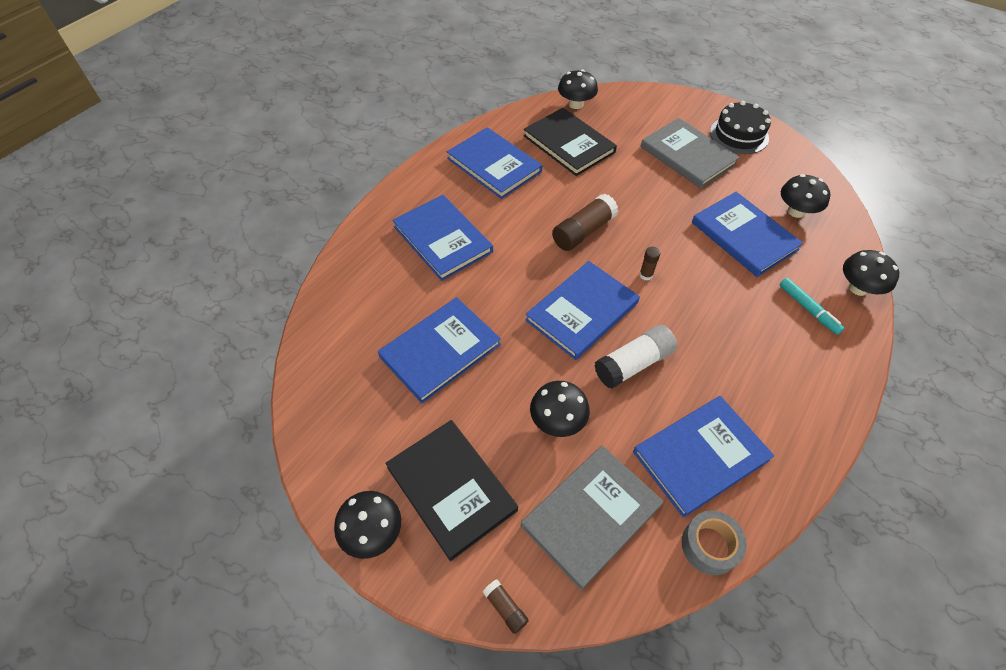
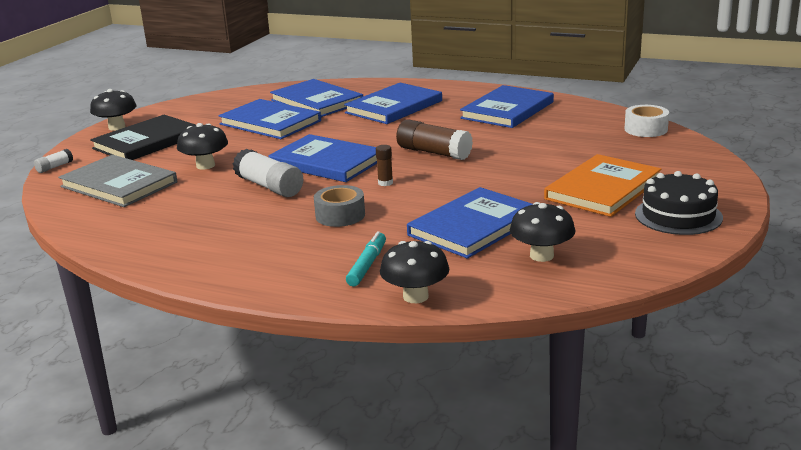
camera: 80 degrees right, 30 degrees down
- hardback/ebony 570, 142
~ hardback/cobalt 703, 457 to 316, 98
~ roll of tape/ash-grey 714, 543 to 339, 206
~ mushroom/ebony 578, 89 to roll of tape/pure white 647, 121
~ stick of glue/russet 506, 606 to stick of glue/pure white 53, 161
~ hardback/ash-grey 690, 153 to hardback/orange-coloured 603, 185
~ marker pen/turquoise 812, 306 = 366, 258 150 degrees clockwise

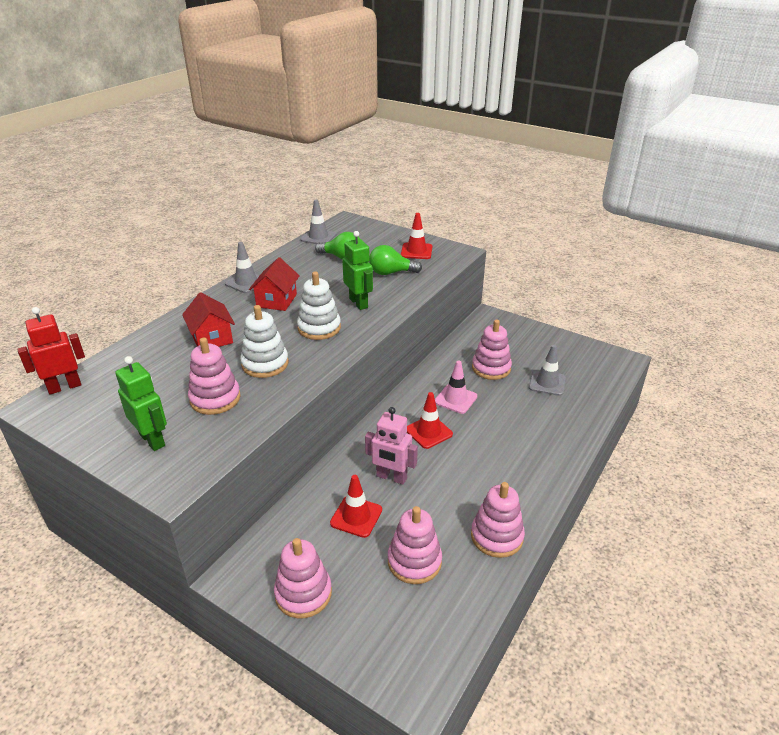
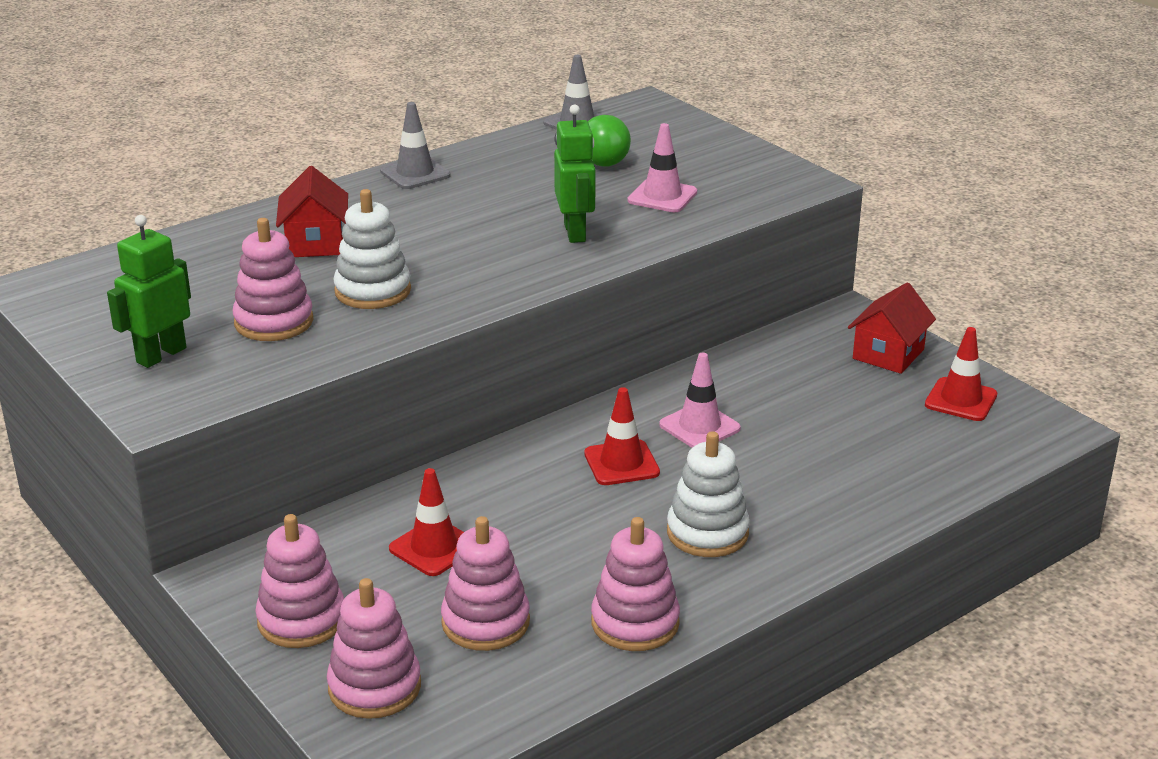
camera: 20 degrees right, 5 degrees down
- toy robot/crimson 51, 350
- toy robot/rose-pink 391, 446
- safety cone/ash-grey 547, 370
~ house/crimson 274, 284 to 892, 328
~ stacking rings/pure white 319, 305 to 708, 494
~ safety cone/crimson 416, 236 to 961, 374
~ stacking rings/rose-pink 492, 350 to 374, 648
~ light bulb/emerald 395, 260 to safety cone/rose-pink 662, 167
~ toy robot/emerald 141, 403 = 149, 291 120 degrees counterclockwise

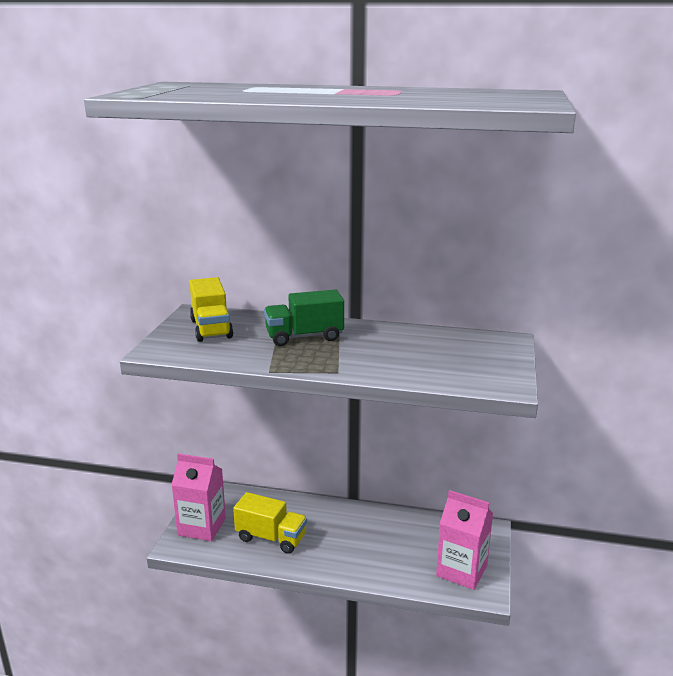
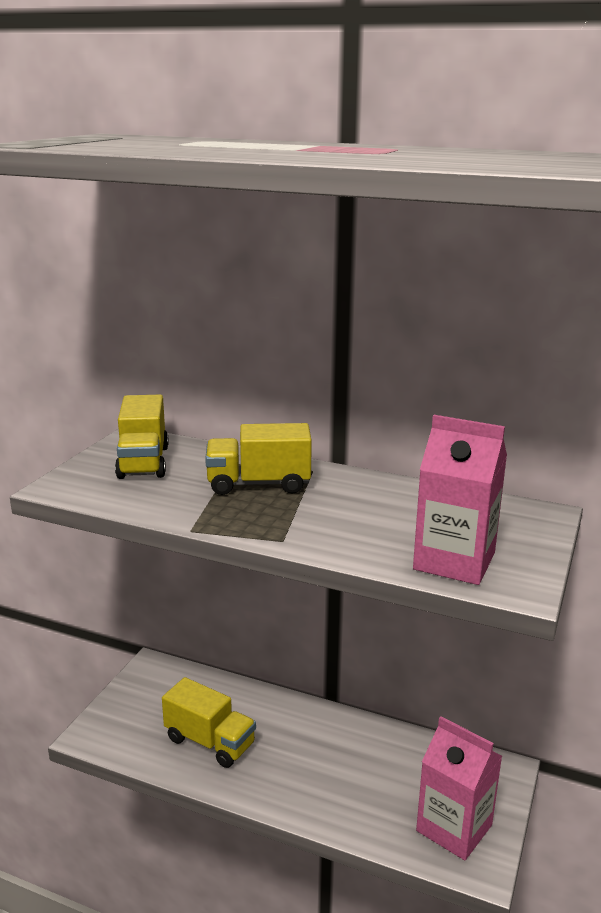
camera: 10 degrees right, 0 degrees up
~ milk carton/rose-pink 198, 497 to 460, 500
~ lorry/emerald 304, 317 to lorry/yellow 258, 459

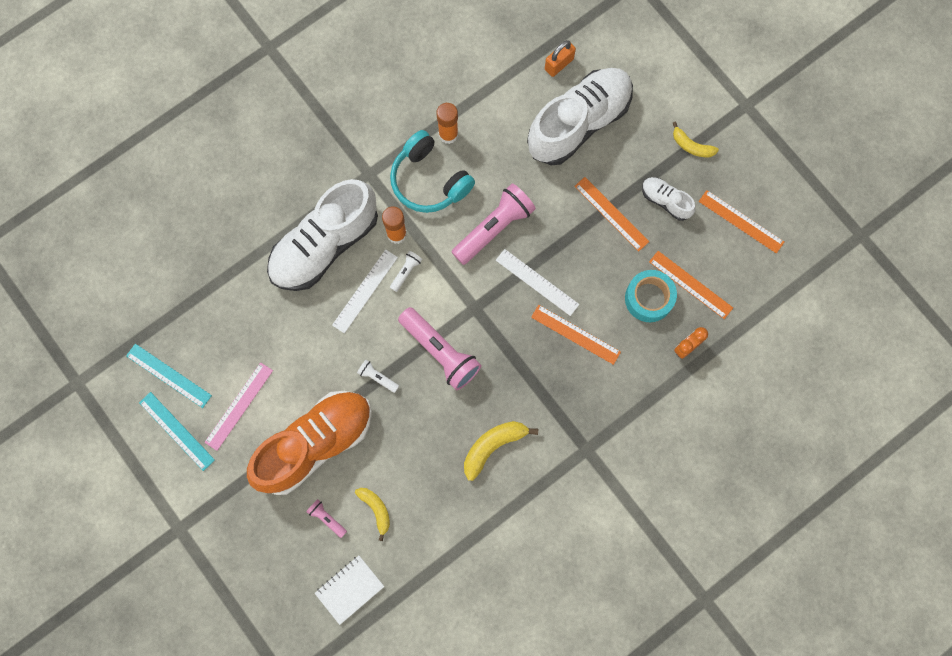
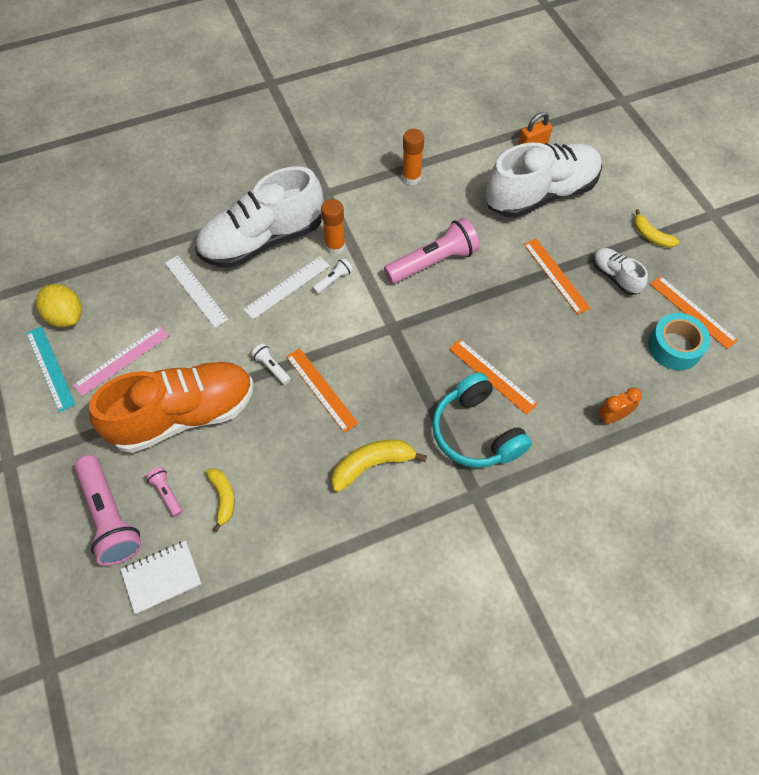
camera: 15 degrees right, 15 degrees down
~ headset/turquoise 432, 171 to 482, 420
~ torch/rose-pink 439, 349 to 108, 510
~ measuring stick/pure white 537, 282 to 197, 291
~ roll of tape/turquoise 651, 296 to 679, 341
~ measuring stick/orange-coloured 691, 285 to 322, 390
~ measuring stick/turquoise 169, 376 to citrus fruit/yellow 59, 305

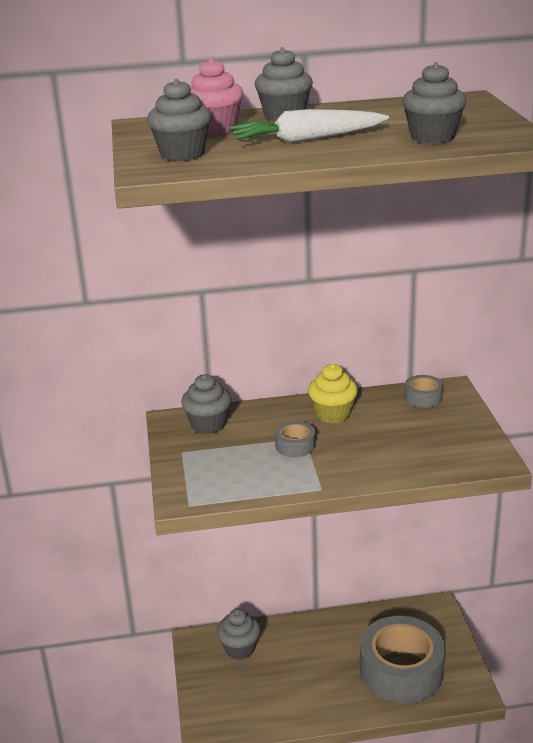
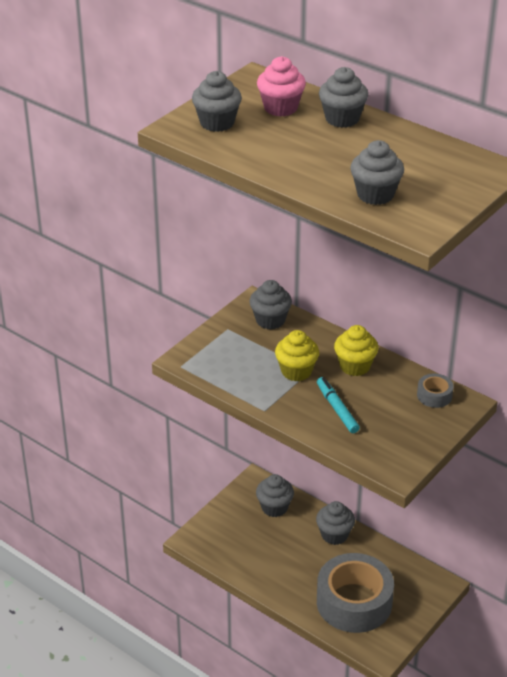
camera: 45 degrees right, 10 degrees up
- toy carrot/pure white 309, 126
+ fairy cake/ash-grey 335, 523
+ marker pen/turquoise 338, 405
~ roll of tape/ash-grey 295, 439 to fairy cake/yellow 297, 355

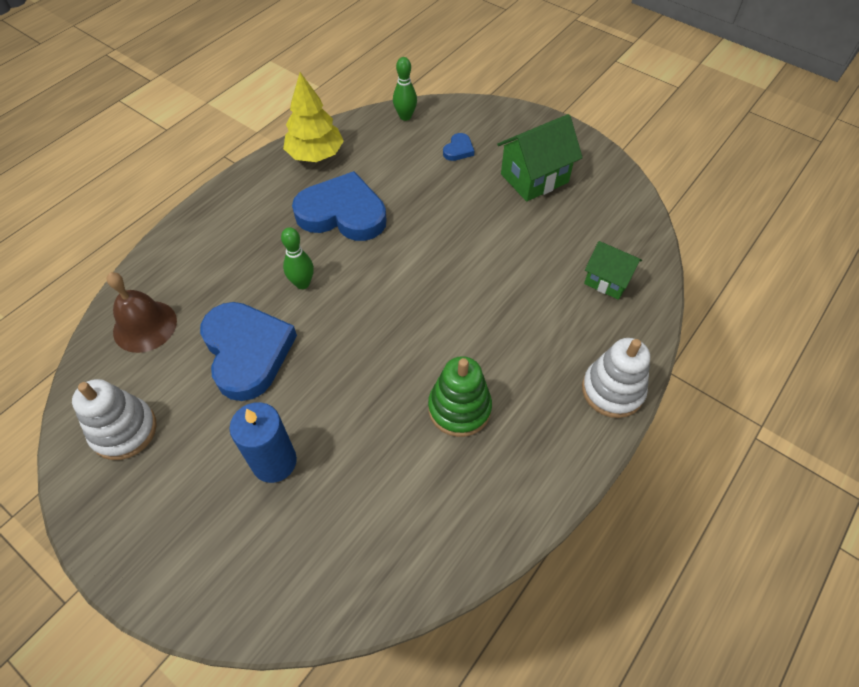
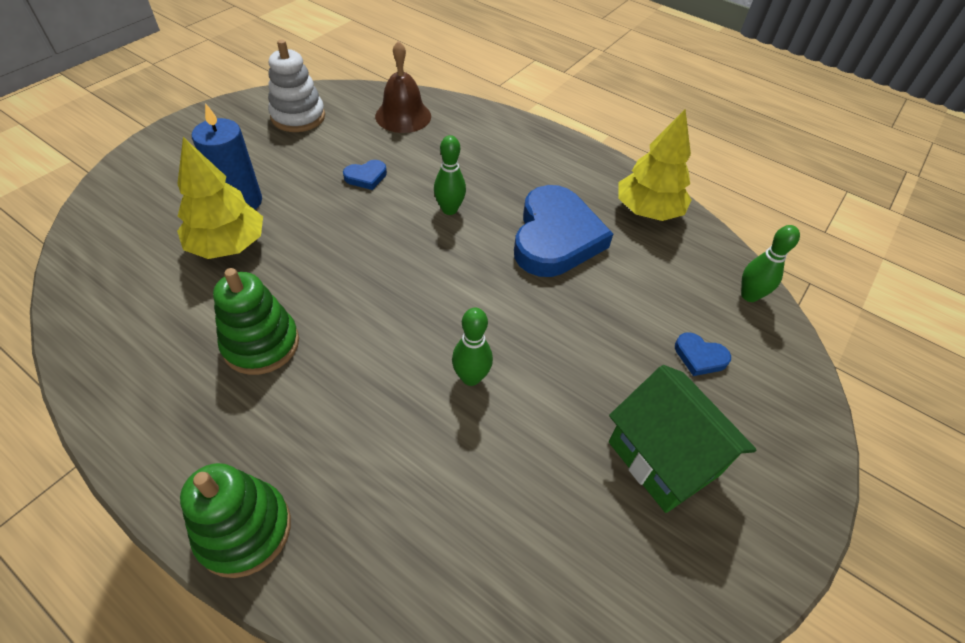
camera: 85 degrees right, 5 degrees down
- house/emerald 613, 270
+ toy tree/yellow 220, 198
+ bowling pin/emerald 472, 346
~ stacking rings/pure white 616, 378 to stacking rings/emerald 235, 520
~ love heart/cobalt 248, 351 = 365, 175 x0.42

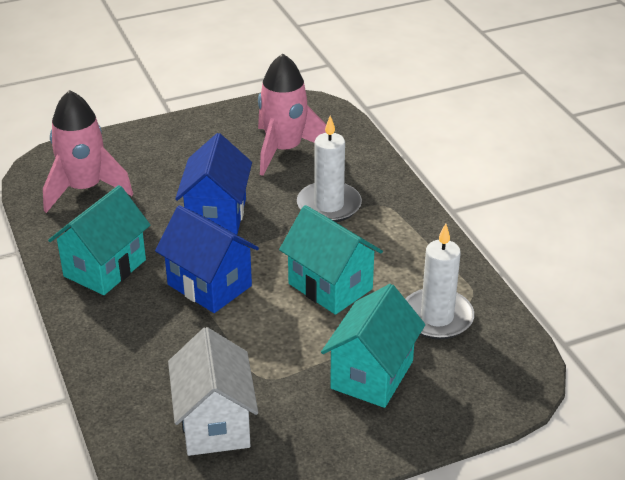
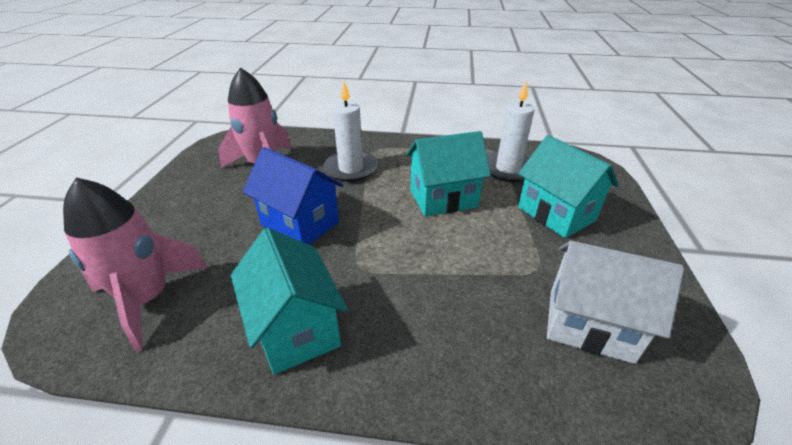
camera: 60 degrees left, 0 degrees up
- house/cobalt 207, 259

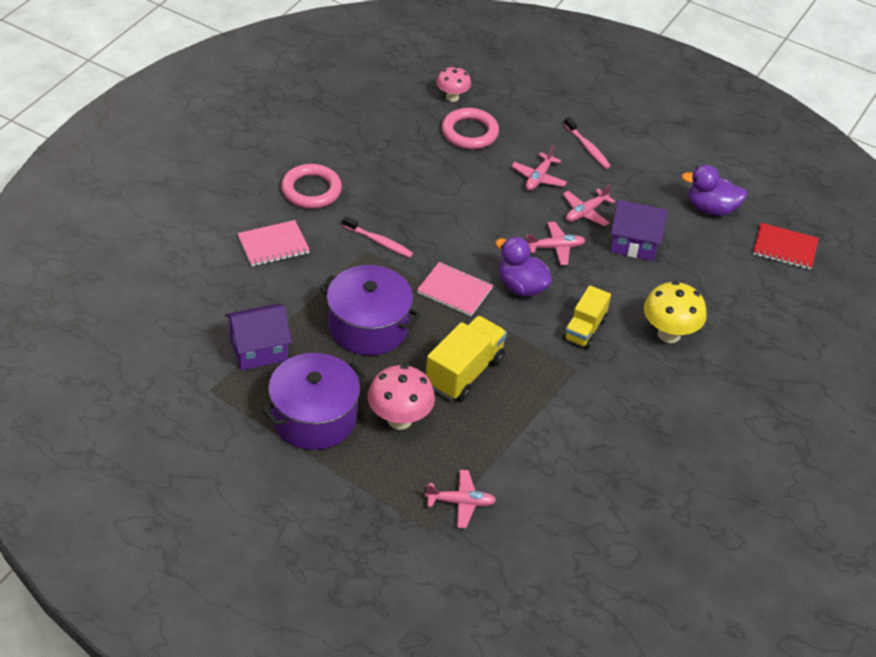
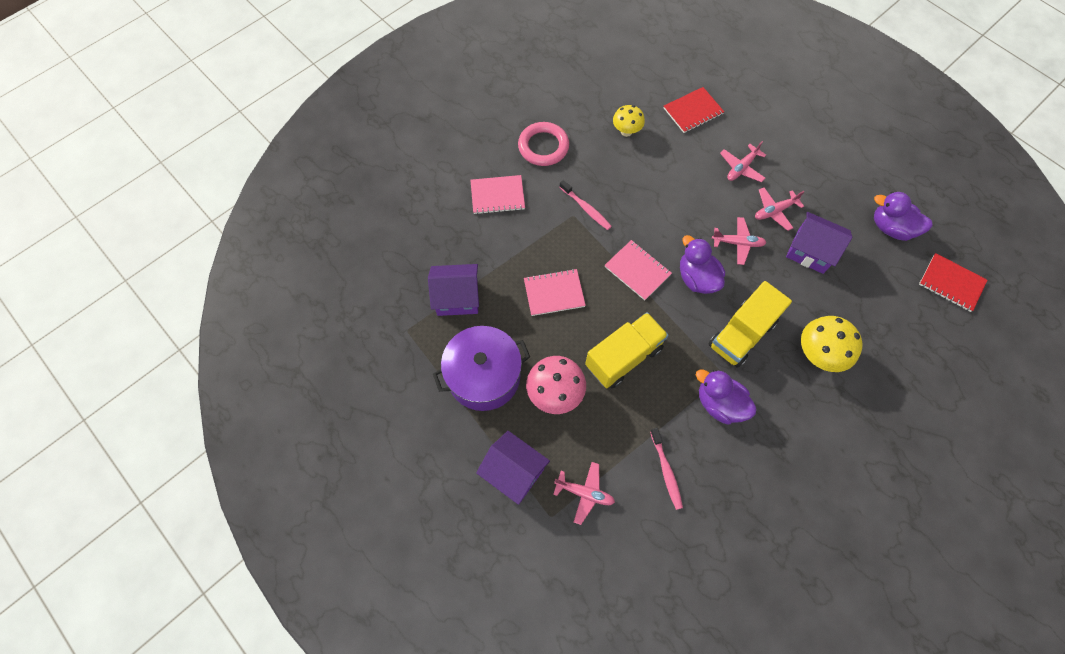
camera: 20 degrees right, 20 degrees up
- mushroom/rose-pink 453, 84
+ house/purple 513, 468
+ mushroom/yellow 629, 121
+ toy duck/purple 726, 397
~ toothbrush/rose-pink 587, 143 to 666, 469
~ stockpot/purple 370, 310 to exercise book/rose-pink 555, 292
~ hoop/rose-pink 470, 128 to exercise book/crimson 694, 110
~ lorry/yellow 587, 317 = 750, 324 x1.50

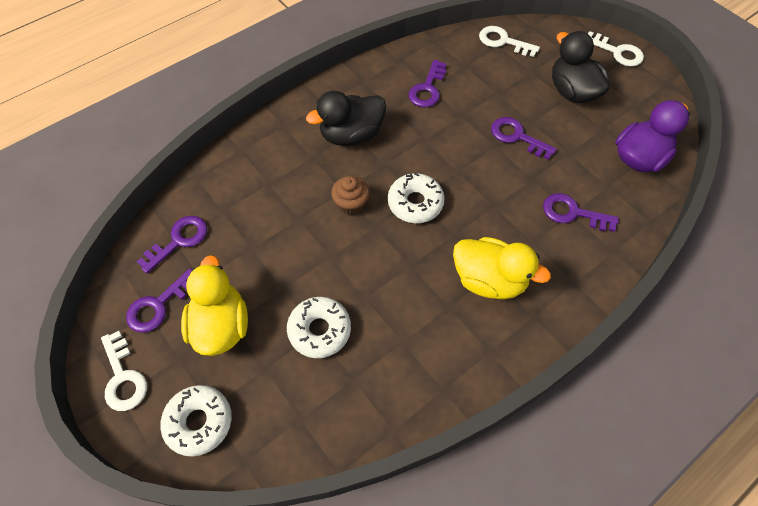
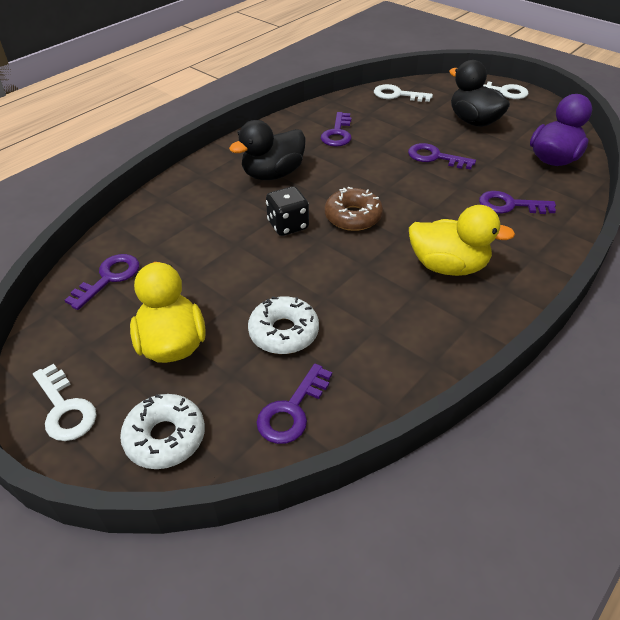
camera: 10 degrees left, 15 degrees down
~ door key/purple 159, 300 to 294, 404
~ fairy cake/russet 350, 195 to game die/ebony 287, 211
~ doughnut/pure white 416, 198 to doughnut/russet 354, 209

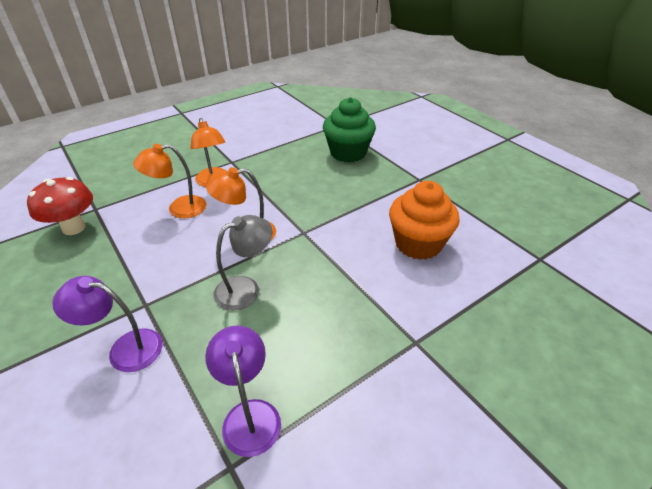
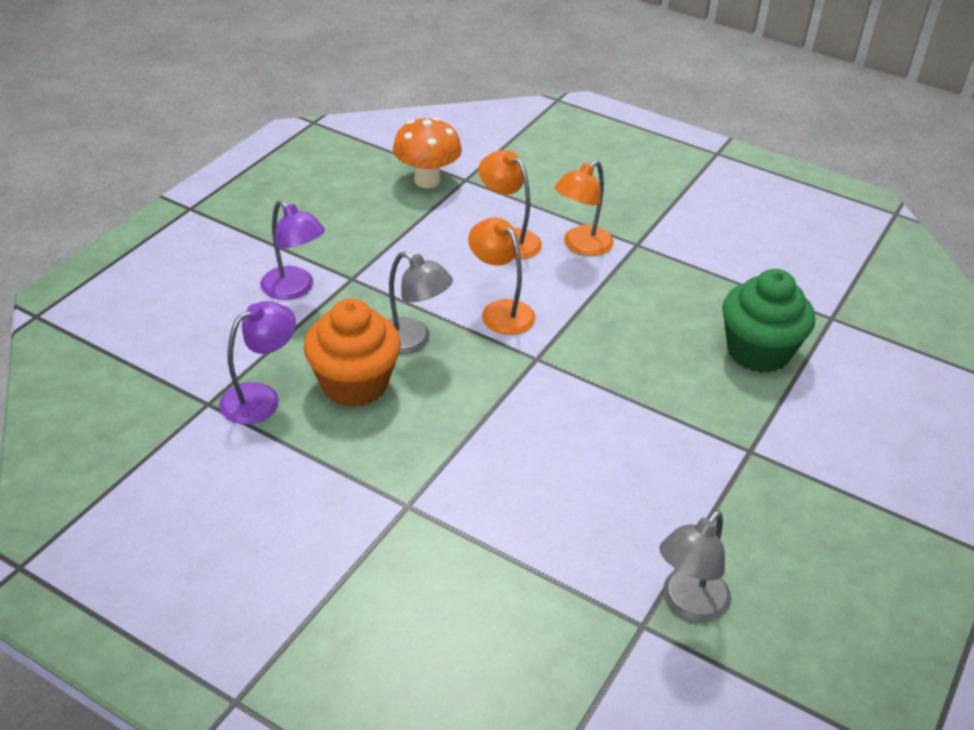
camera: 65 degrees right, 0 degrees up
+ lamp/ash-grey 695, 566
~ fairy cake/orange-coloured 424, 220 to 352, 352
~ mushroom/crimson 60, 206 to mushroom/orange-coloured 427, 152
~ lamp/purple 107, 324 = 292, 250 150 degrees clockwise

